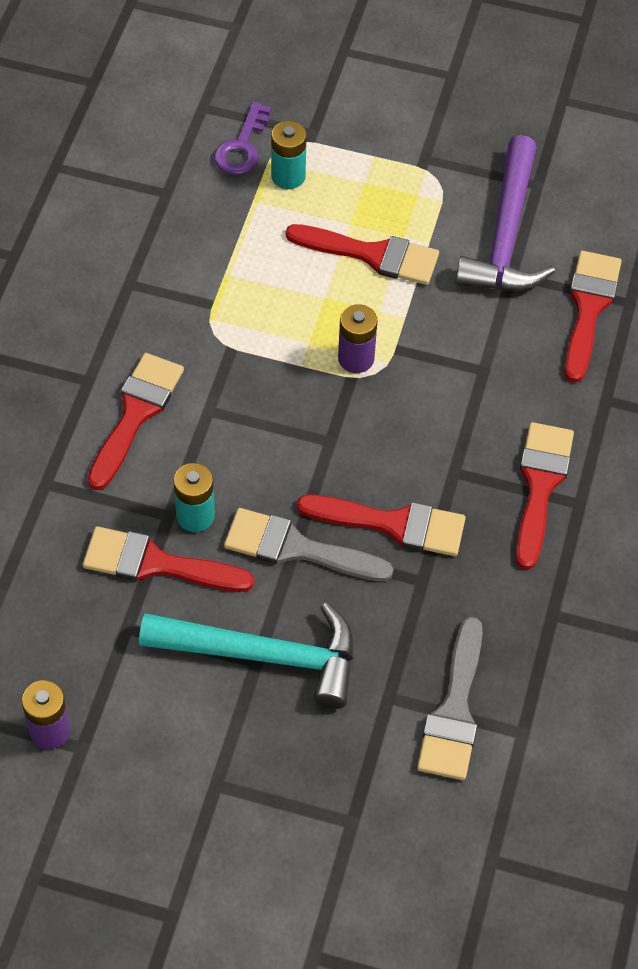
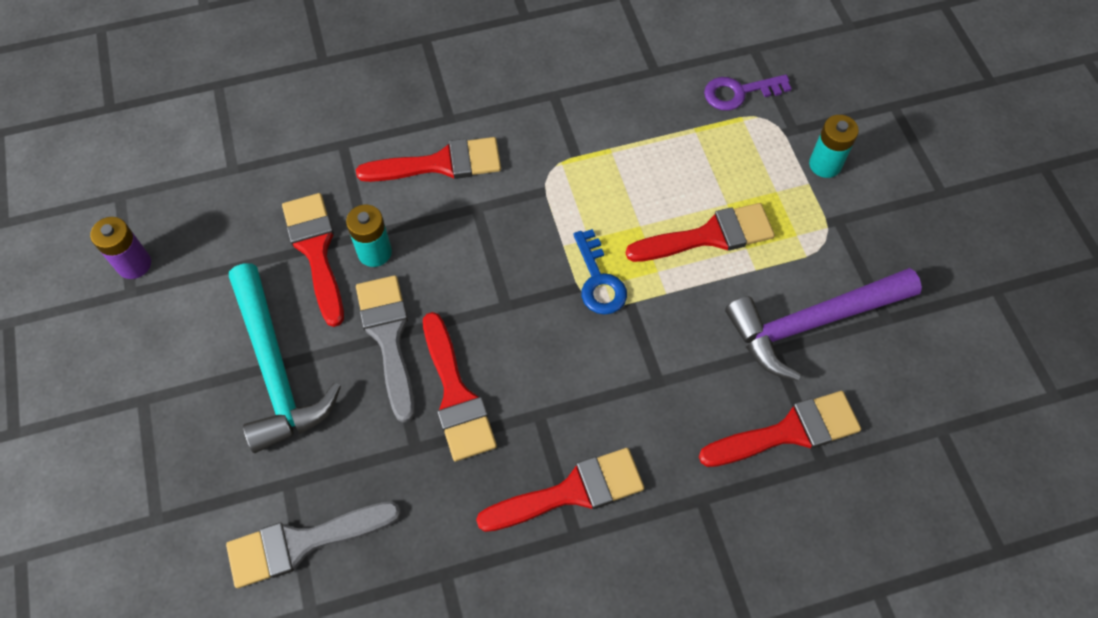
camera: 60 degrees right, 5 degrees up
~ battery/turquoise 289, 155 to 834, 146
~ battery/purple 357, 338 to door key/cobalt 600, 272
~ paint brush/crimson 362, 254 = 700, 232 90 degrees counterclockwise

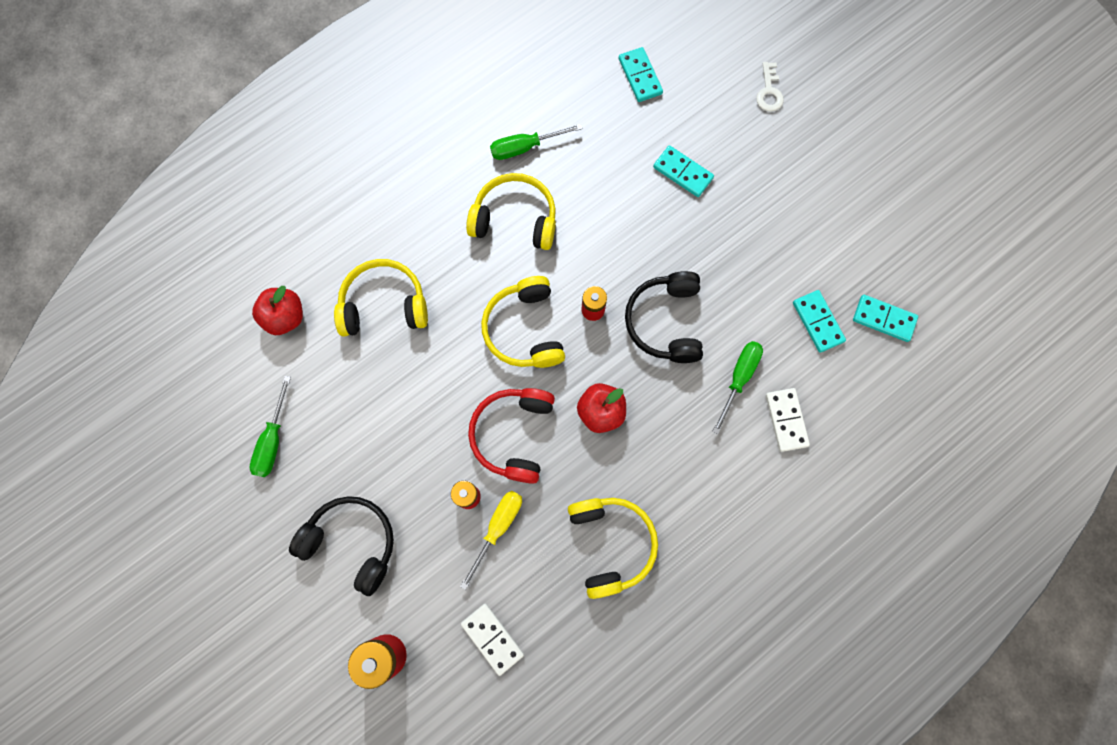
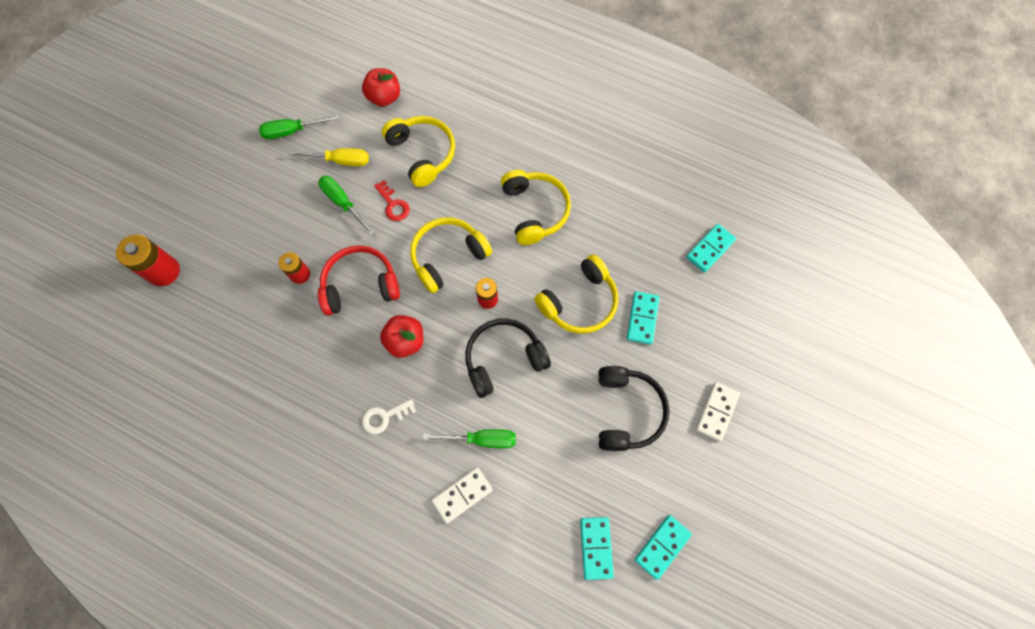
camera: 65 degrees right, 5 degrees down
+ door key/crimson 392, 200
~ headset/ebony 341, 546 to 634, 408
~ flat screwdriver/yellow 491, 540 to 328, 157
~ domino tile/pure white 492, 640 to 718, 411
~ flat screwdriver/emerald 536, 142 to 346, 206
~ headset/yellow 613, 548 to 576, 294
~ door key/pure white 770, 87 to 389, 416
~ domino tile/turquoise 819, 321 to 663, 547

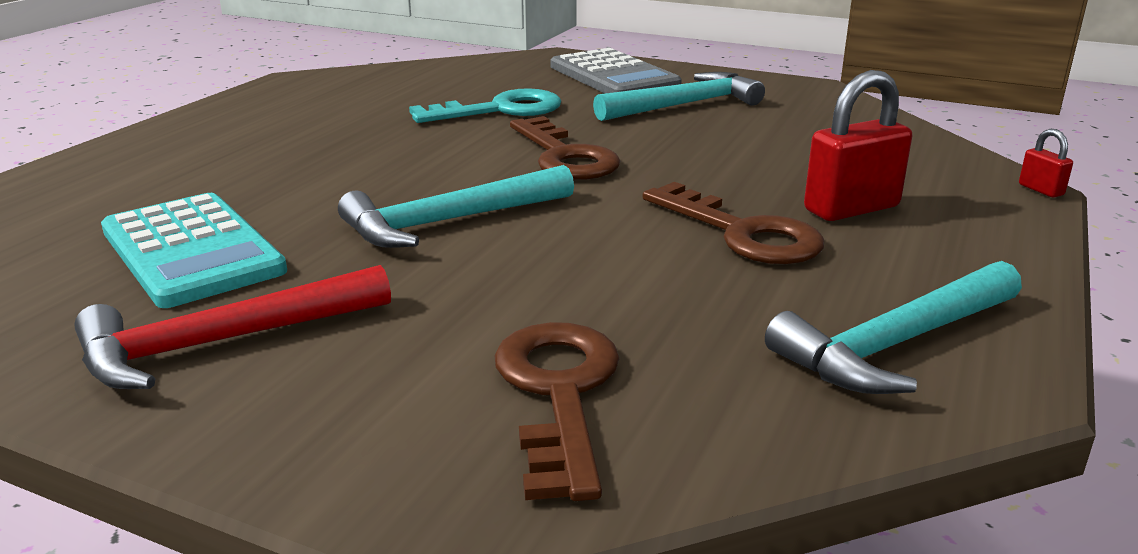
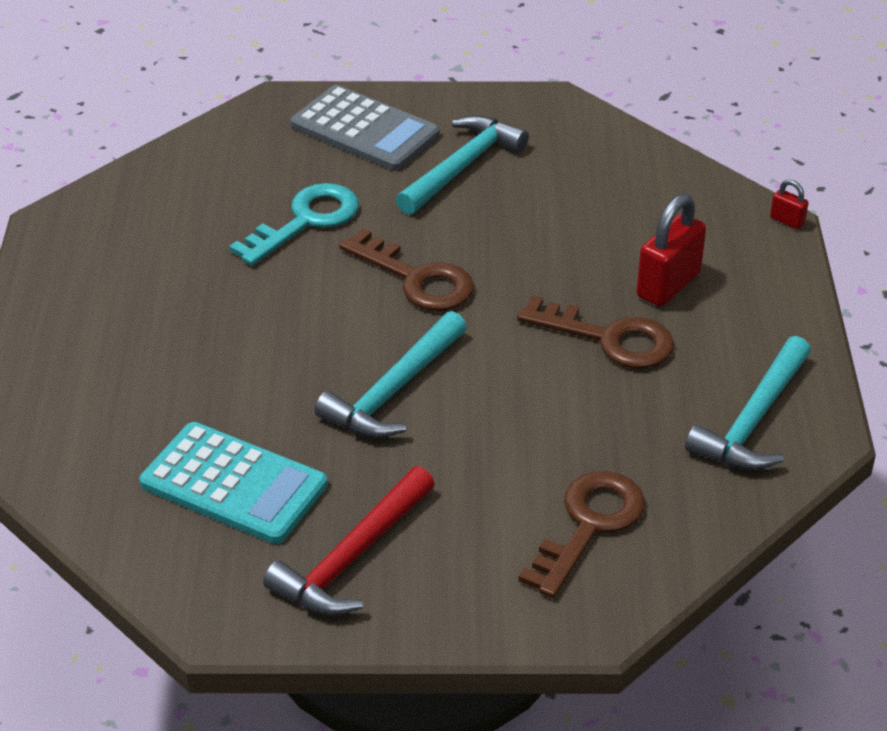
camera: 25 degrees left, 15 degrees up
~ door key/russet 556, 411 = 581, 534 60 degrees clockwise

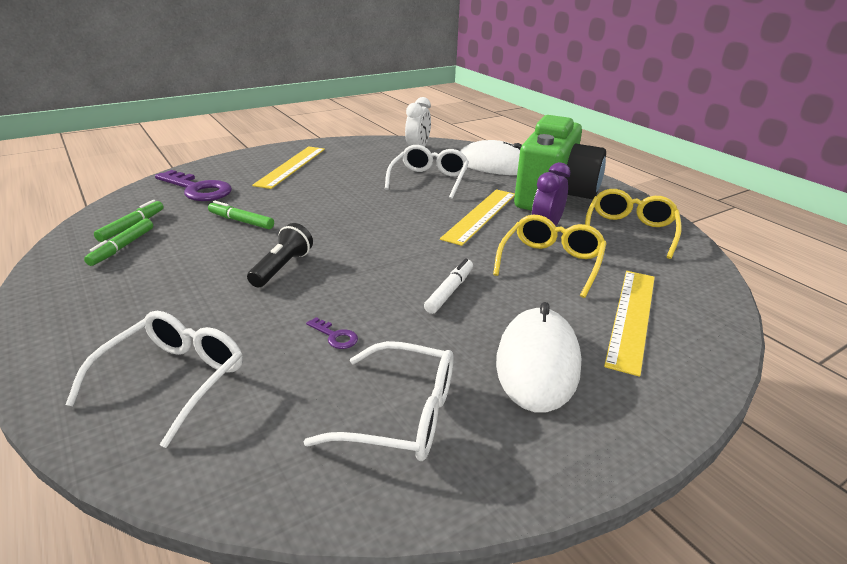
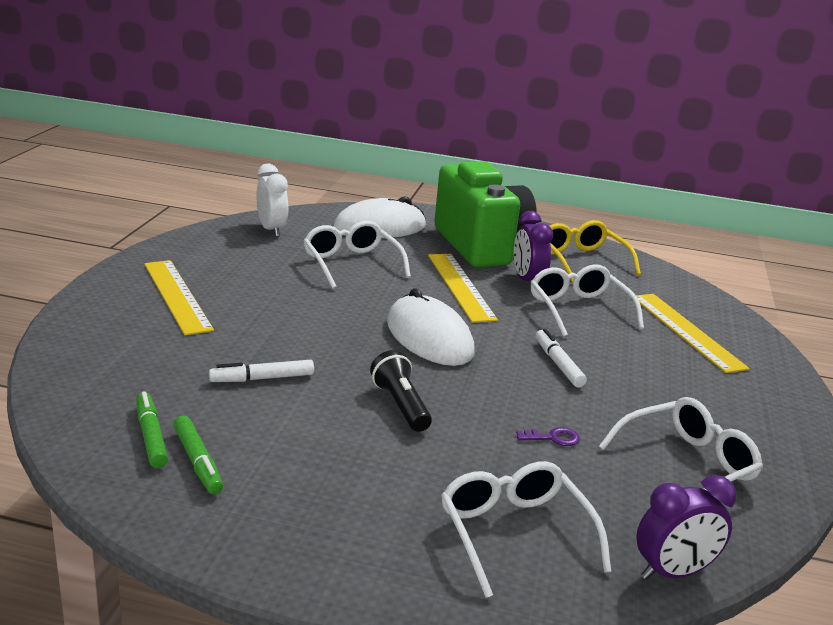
camera: 45 degrees left, 5 degrees down
- door key/purple 193, 185
+ bedside clock/purple 686, 527
~ PC mouse/pure white 538, 357 to 431, 327
~ marker pen/emerald 241, 215 to marker pen/pure white 261, 371
~ eyeglasses/yellow 550, 256 to eyeglasses/pure white 587, 300

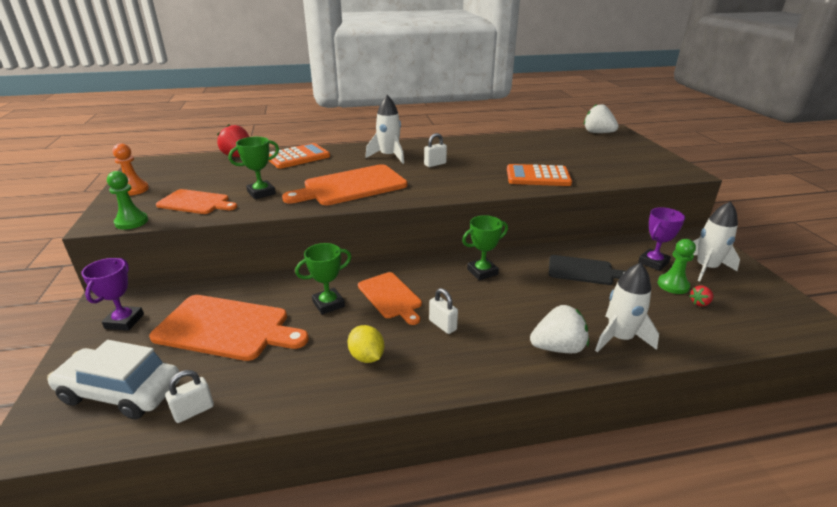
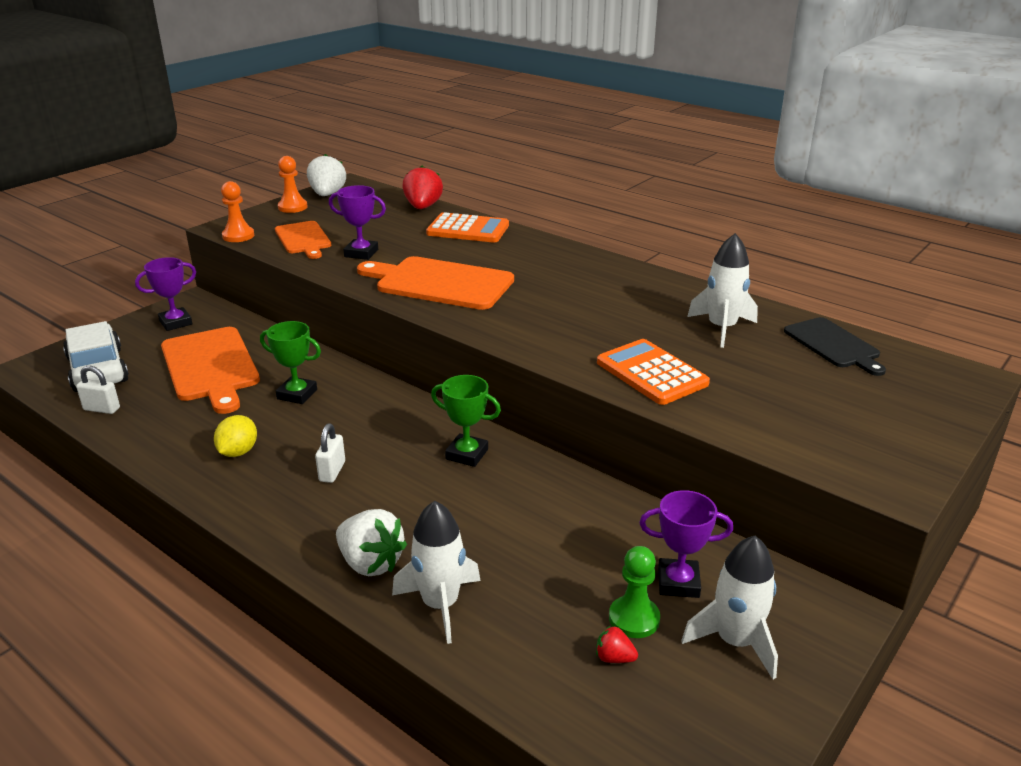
camera: 50 degrees right, 0 degrees up
- cutting board/orange-coloured 390, 298
- small lock/pure white 435, 150
~ rocket/pure white 384, 129 to 722, 290
~ cutting board/ebony 587, 270 to 835, 346
~ toy strawberry/pure white 601, 118 to 326, 175
~ pawn/emerald 127, 200 to pawn/orange-coloured 237, 211
~ prize cup/emerald 254, 168 to prize cup/purple 357, 222

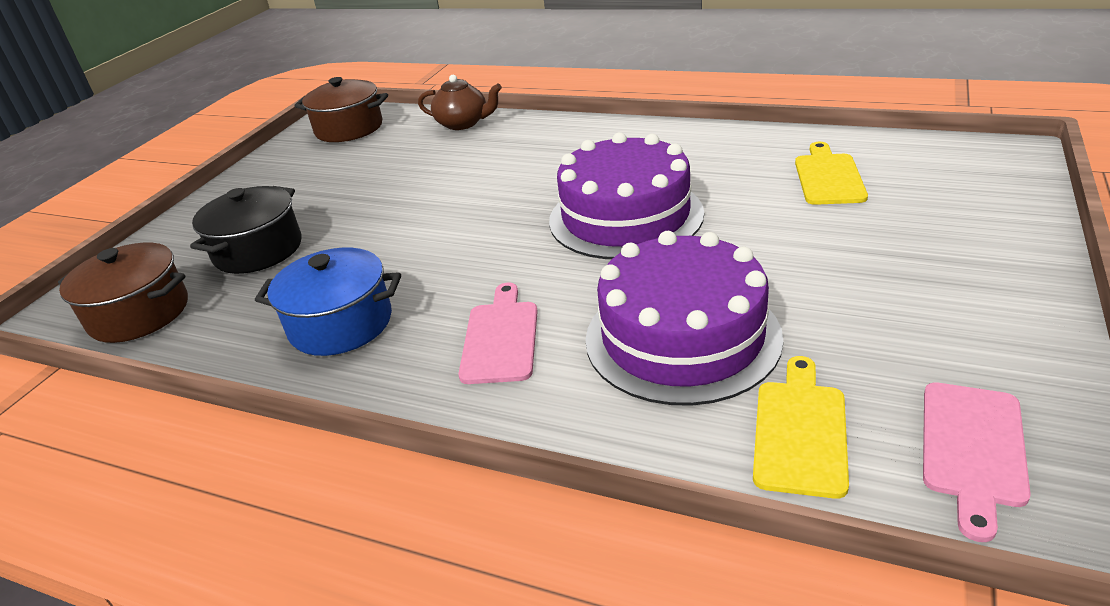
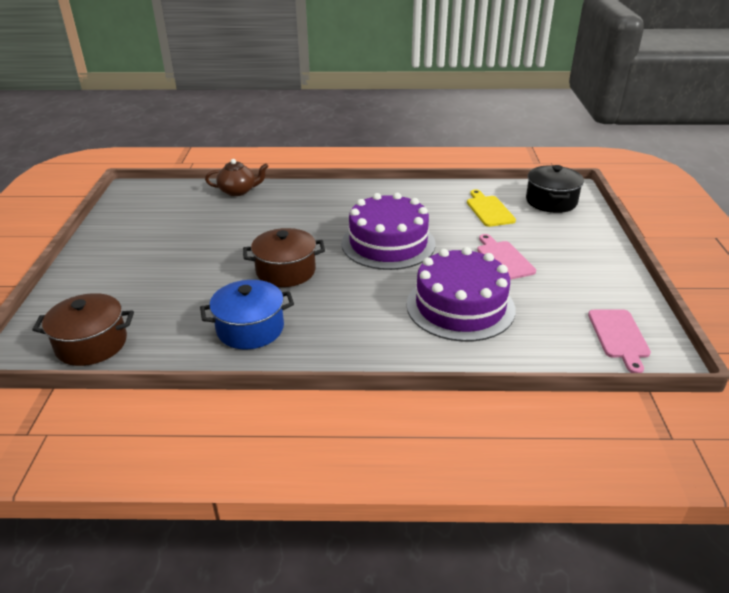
camera: 25 degrees left, 0 degrees up
- cutting board/yellow 801, 427
~ stockpot/ebony 245, 230 to 555, 189
~ stockpot/russet 341, 109 to 284, 257
~ cutting board/rose-pink 498, 333 to 506, 257

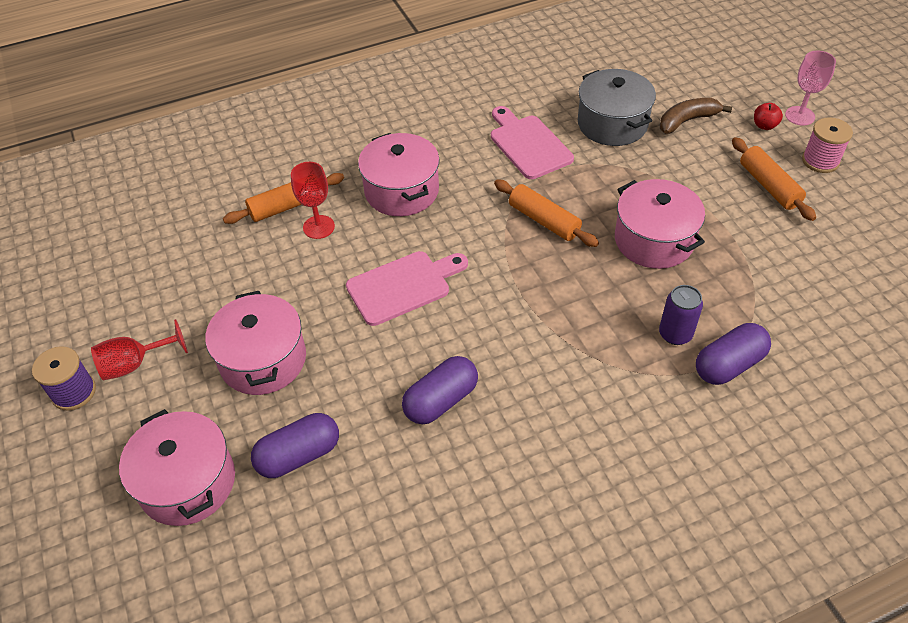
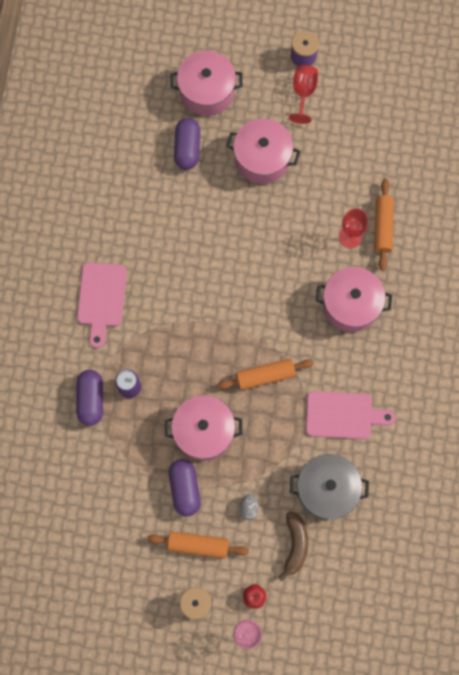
camera: 120 degrees right, 25 degrees up
+ egg/ash-grey 249, 507
~ cutting board/rose-pink 407, 288 to 102, 305
~ pill shape/purple 440, 390 to 184, 487

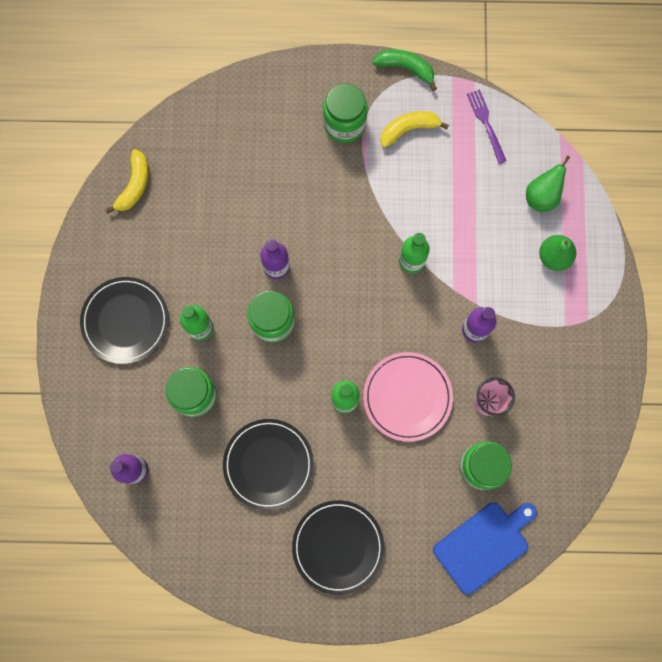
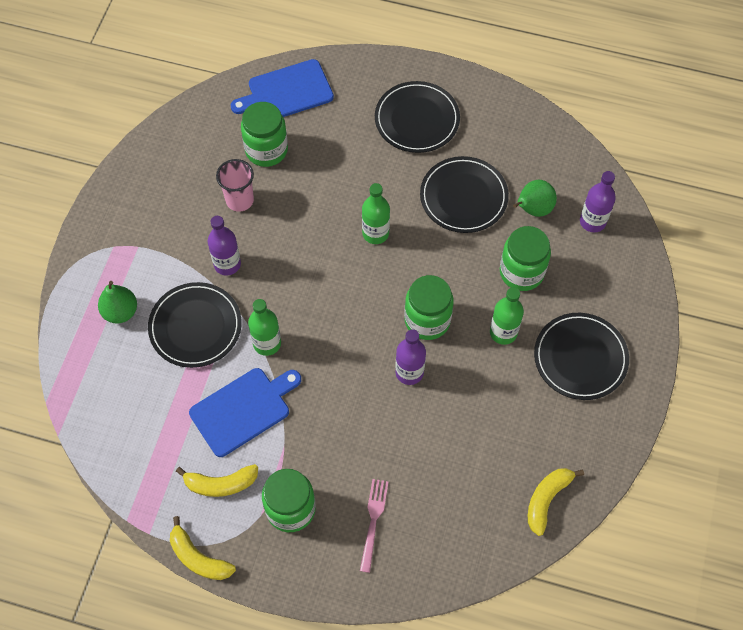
camera: 165 degrees left, 15 degrees down
- plate/rose-pink 408, 397
- dinner fork/purple 486, 126
+ plate/ebony 195, 325
+ cutting board/cobalt 245, 412
+ dinner fork/rose-pink 374, 526
~ pear/emerald 548, 184 to 535, 198
~ banana/emerald 404, 70 to banana/yellow 203, 548

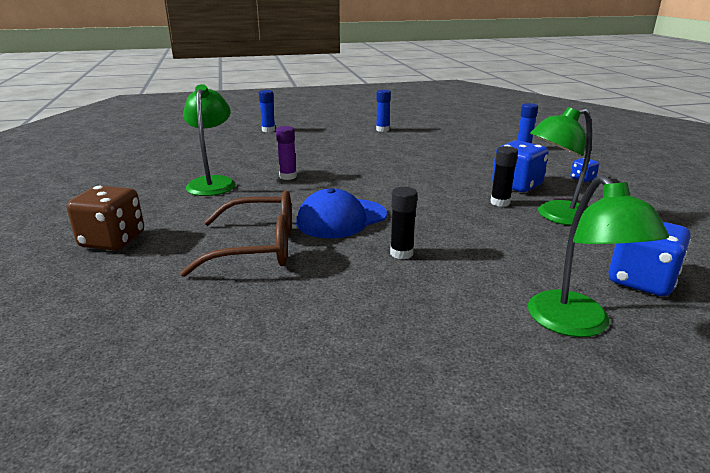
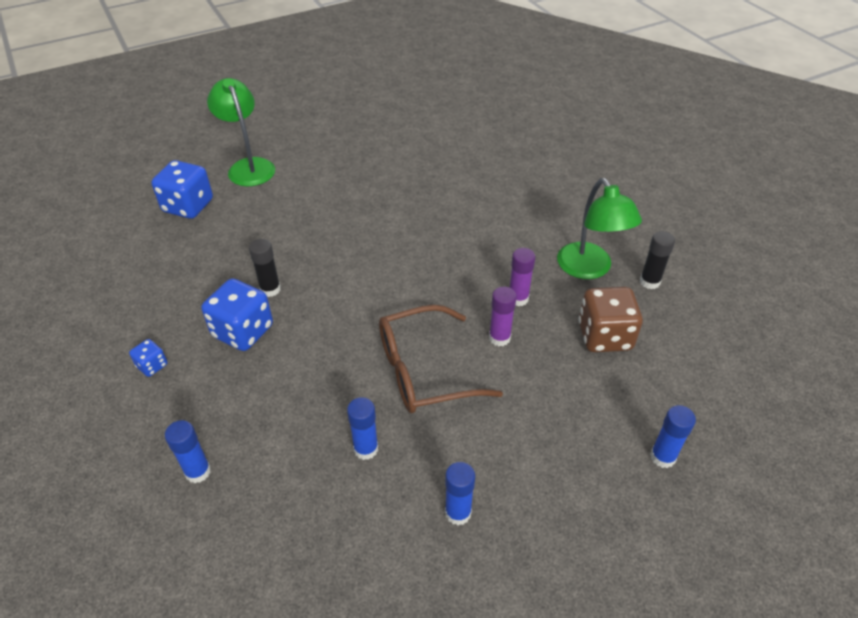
camera: 165 degrees right, 20 degrees up
- baseball cap/cobalt 341, 213
- lamp/emerald 561, 166
+ stick of glue/cobalt 362, 428
+ stick of glue/purple 503, 316
~ game die/russet 105, 218 to 610, 319
~ eyeglasses/russet 236, 234 to 441, 359
~ stick of glue/ebony 403, 223 to 657, 260

